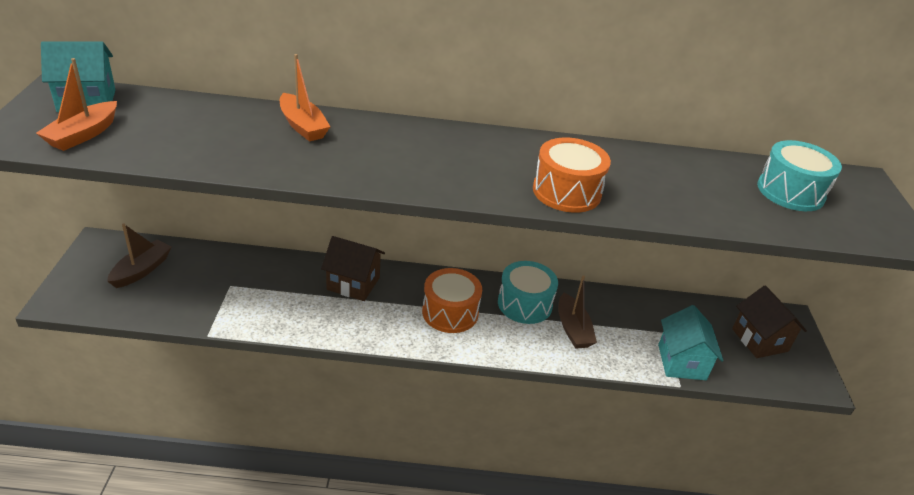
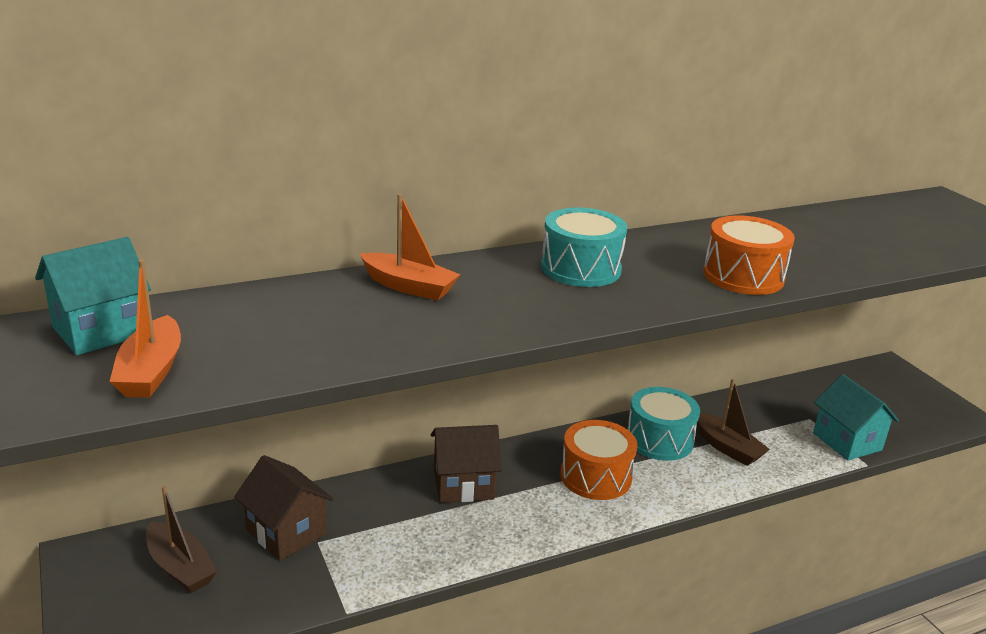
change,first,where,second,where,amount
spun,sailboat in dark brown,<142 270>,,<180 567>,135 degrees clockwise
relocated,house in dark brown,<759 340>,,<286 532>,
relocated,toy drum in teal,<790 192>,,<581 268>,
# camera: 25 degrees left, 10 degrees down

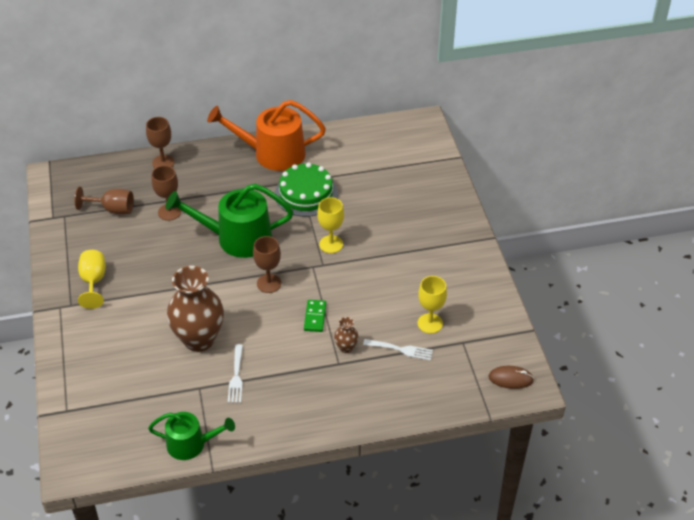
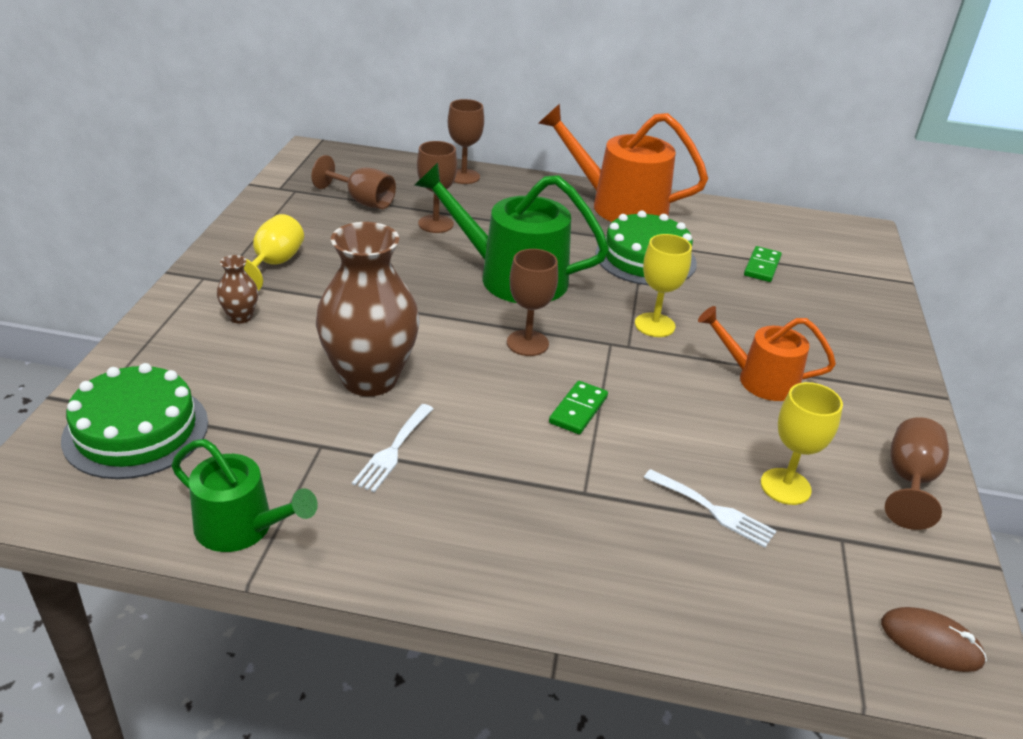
change,first,where,second,where,amount
appeared,,,gateau in green,<136 430>,
relocated,flower vase in dark brown,<346 348>,,<240 317>,
appeared,,,sprinkling can in bright orange,<760 380>,
appeared,,,domino tile in green,<762 266>,
appeared,,,chalice in dark brown,<909 481>,
# camera: 20 degrees right, 10 degrees down

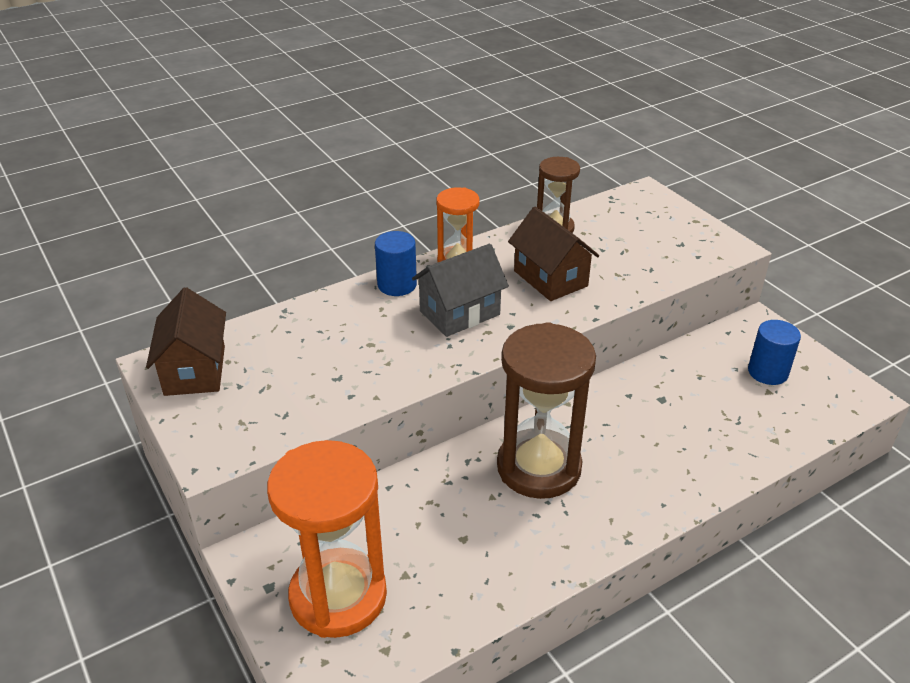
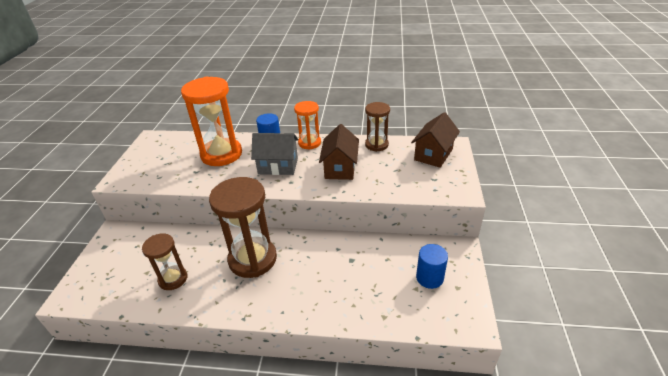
change,first,where,second,where,amount
appeared,,,sandglass in dark brown,<173 279>,
relocated,sandglass in bright orange,<338 596>,,<221 154>,
relocated,house in dark brown,<195 370>,,<433 154>,
# camera: 40 degrees right, 0 degrees up

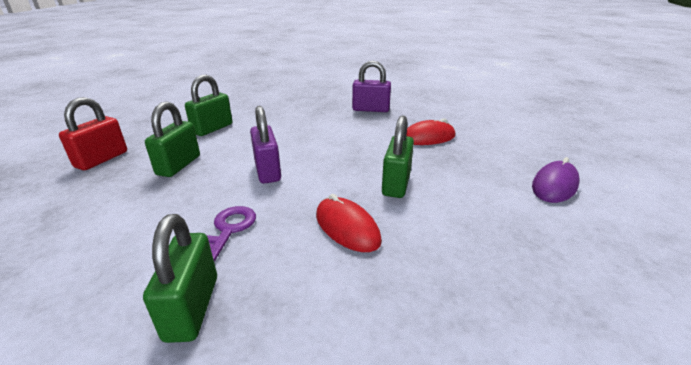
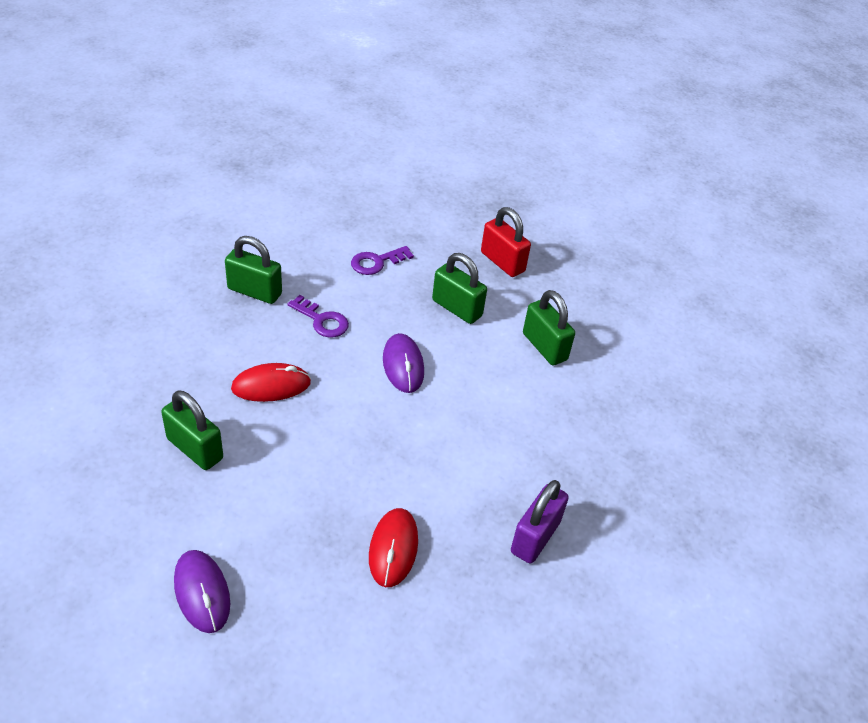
change,first,where,second,where,amount
relocated,padlock in green,<396 184>,,<195 449>,
appeared,,,latchkey in royal purple,<377 262>,
exchanged,padlock in royal purple,<267 171>,PC mouse in royal purple,<403 365>,
# camera: 110 degrees right, 15 degrees up

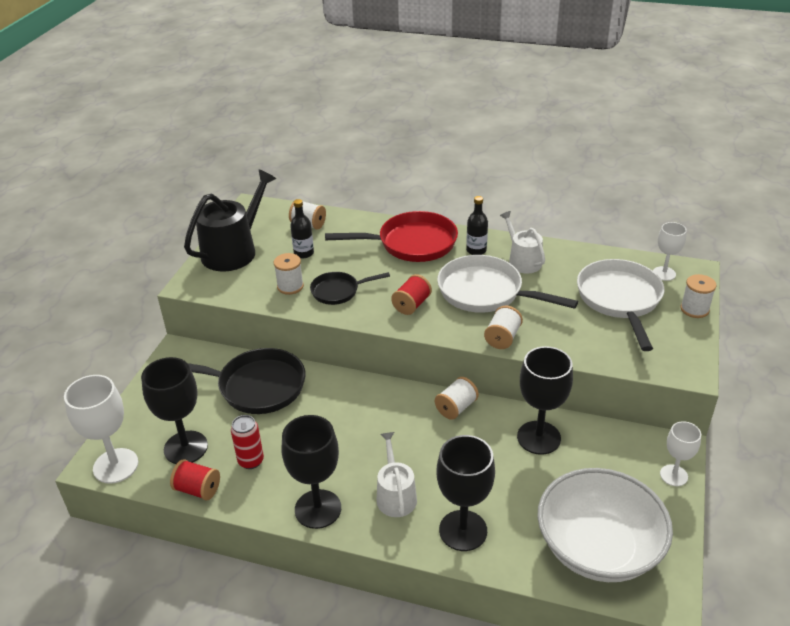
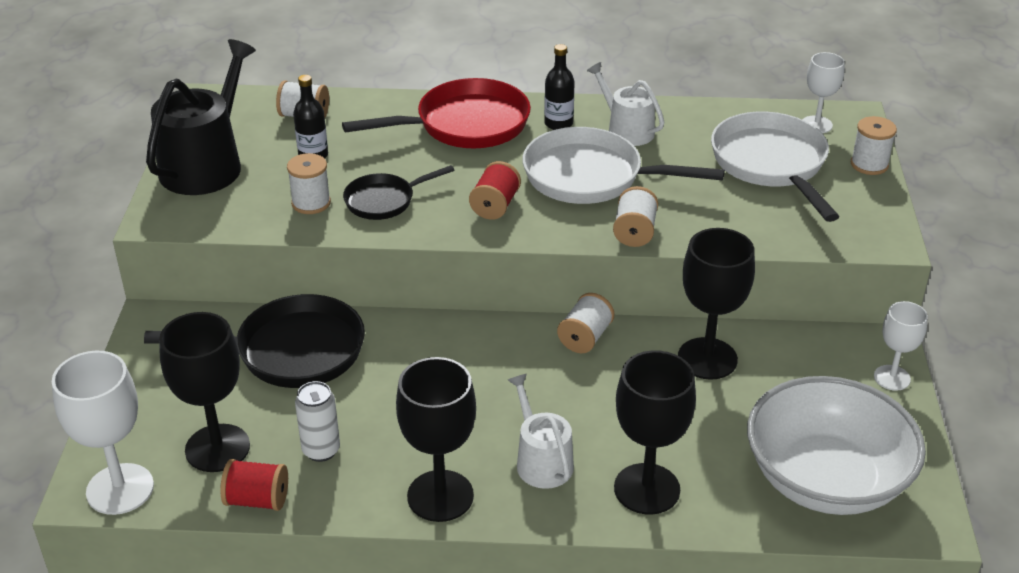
change,first,where,second,where,amount
colour,can in red,<251 461>,can in snow-white,<321 450>,
# camera: 15 degrees left, 0 degrees up

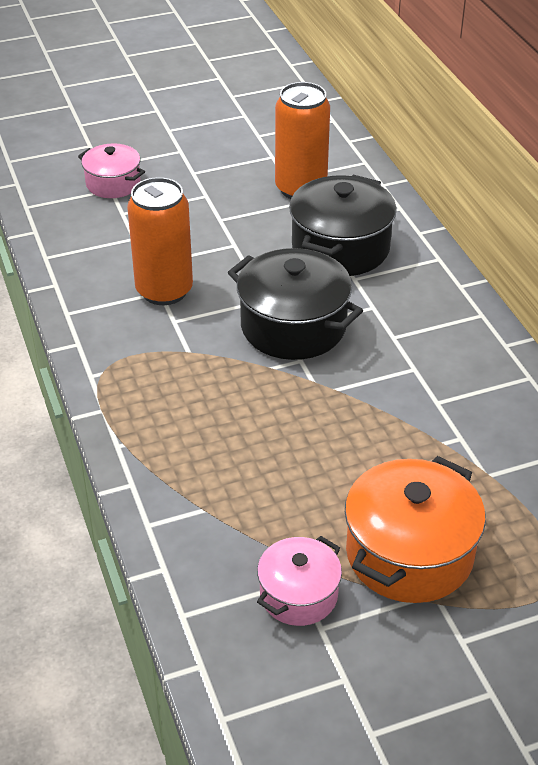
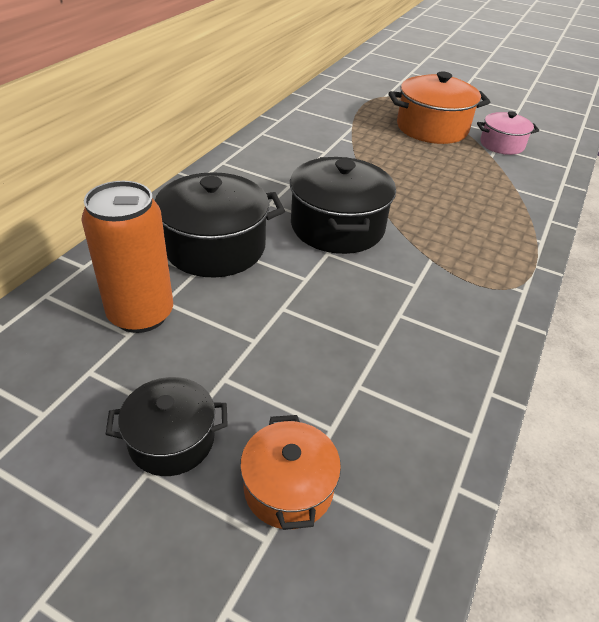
change,first,where,second,where,amount
appeared,,,pot in black,<171 440>,
colour,pot in rose-pink,<113 183>,pot in bright orange,<288 488>,
missing,can in bright orange,<164 290>,,,
# camera: 135 degrees left, 0 degrees up

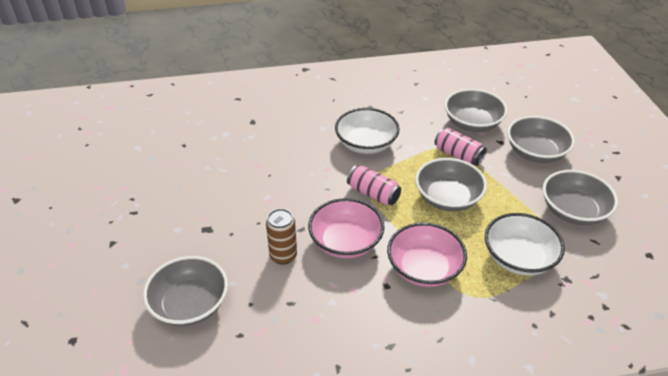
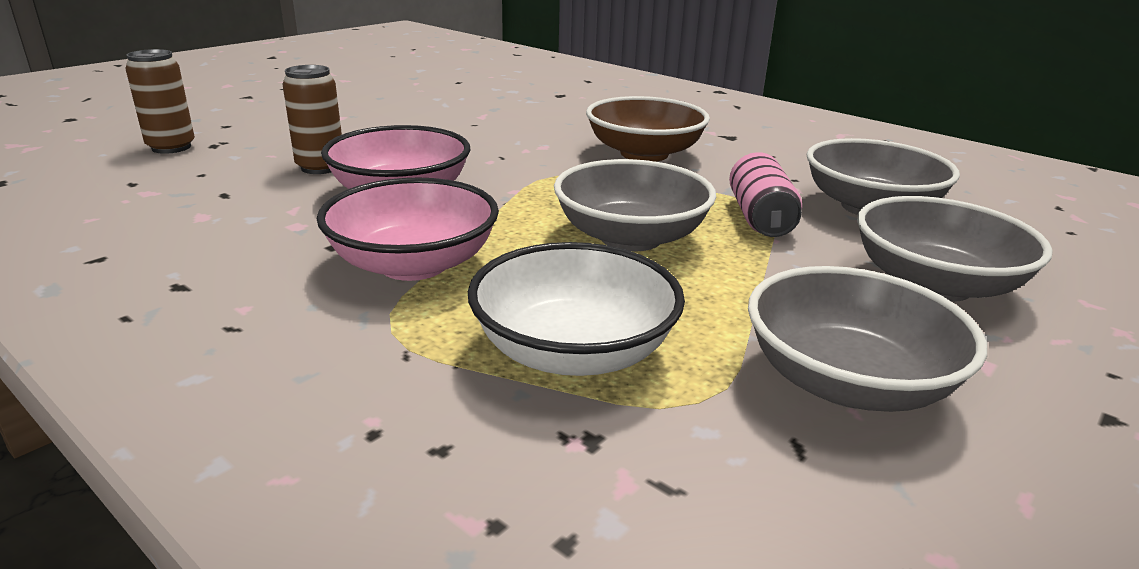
change,first,where,second,where,amount
exchanged,serving bowl in grey,<190 305>,can in dark brown,<171 147>,
colour,serving bowl in snow-white,<366 144>,serving bowl in dark brown,<644 153>,
missing,can in rose-pink,<373 194>,,,
# camera: 50 degrees right, 15 degrees down

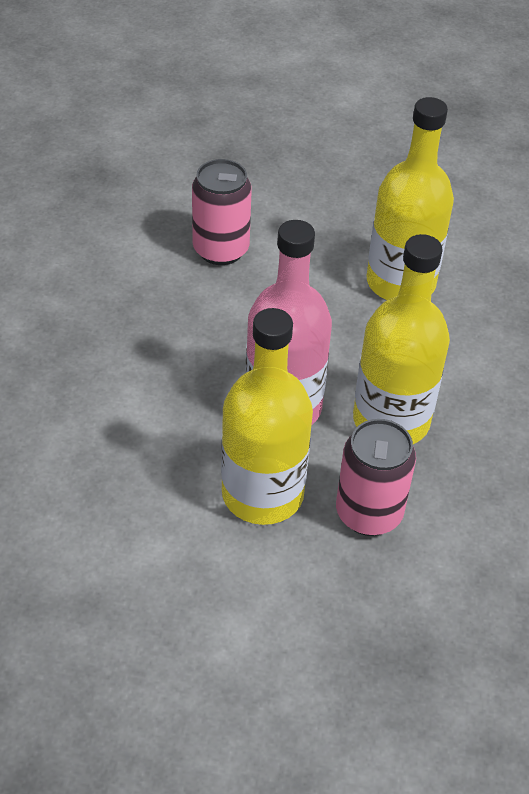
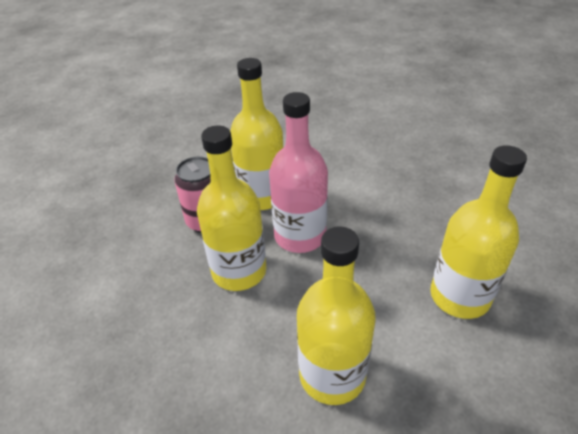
change,first,where,second,where,amount
exchanged,can in rose-pink,<221 250>,drink bottle in yellow,<459 296>,
# camera: 140 degrees right, 5 degrees down

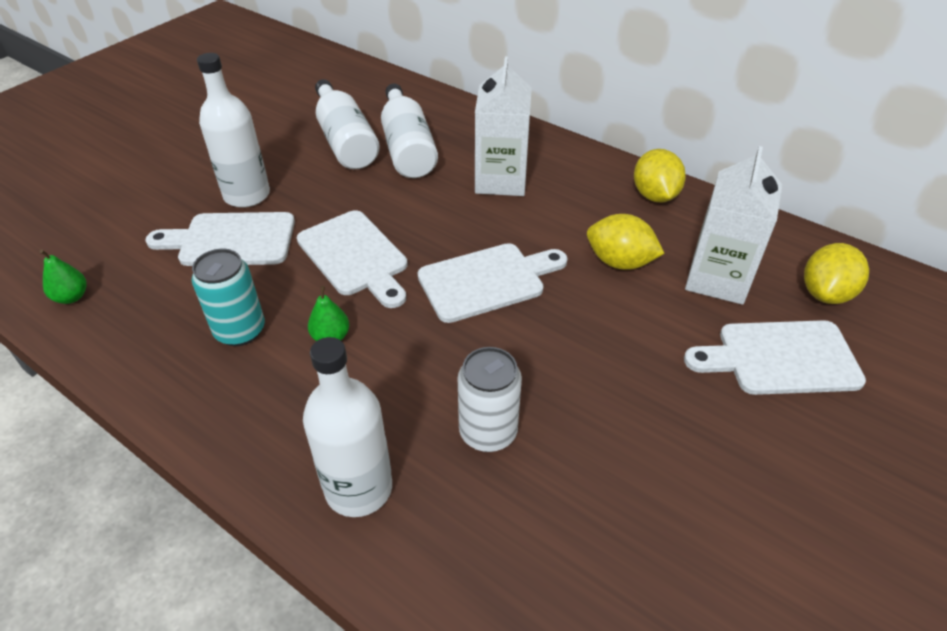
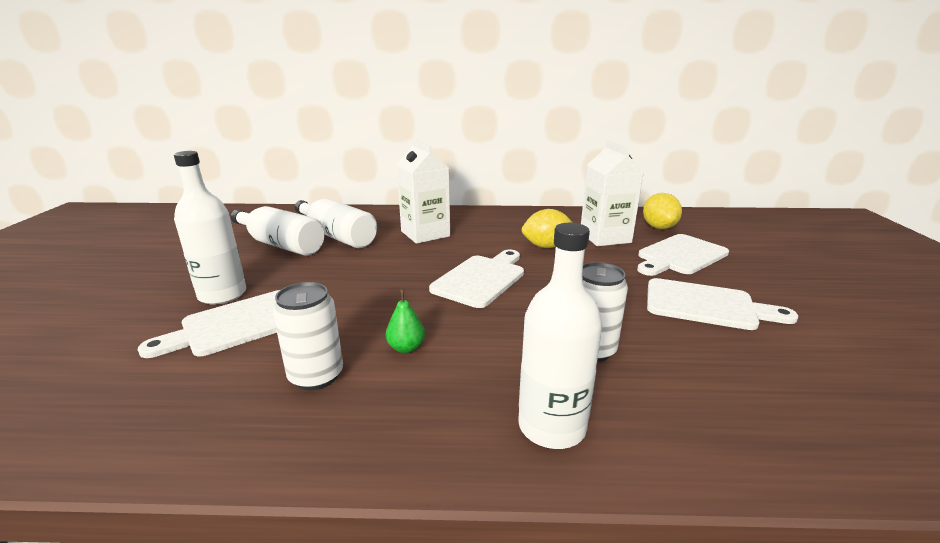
change,first,where,second,where,amount
colour,can in teal,<240 331>,can in snow-white,<316 376>,
relocated,chopping board in snow-white,<355 256>,,<706 305>,
missing,toy pear in green,<71 297>,,,
missing,toy lemon in yellow,<654 196>,,,
# camera: 35 degrees left, 20 degrees down

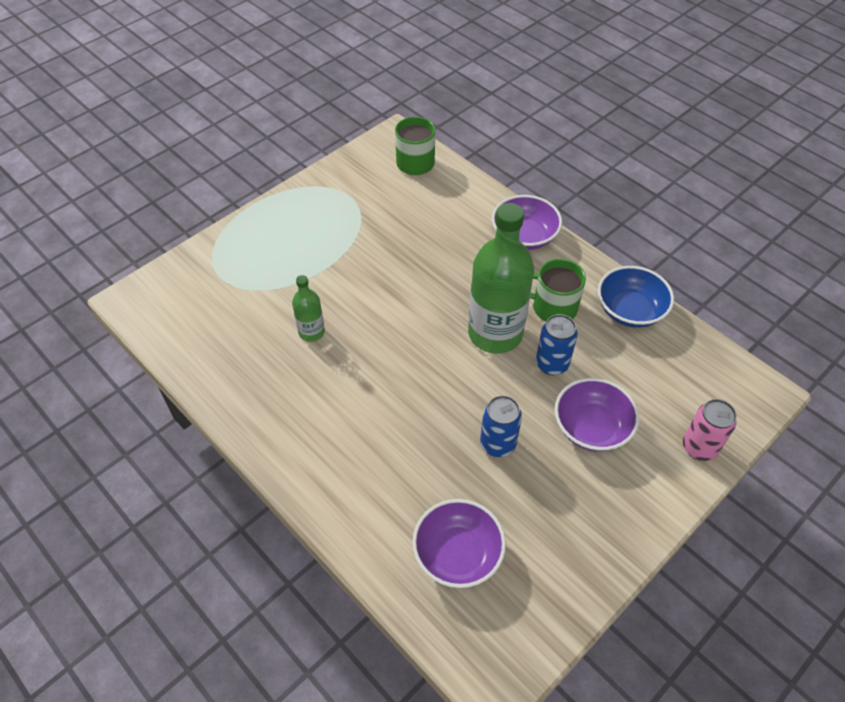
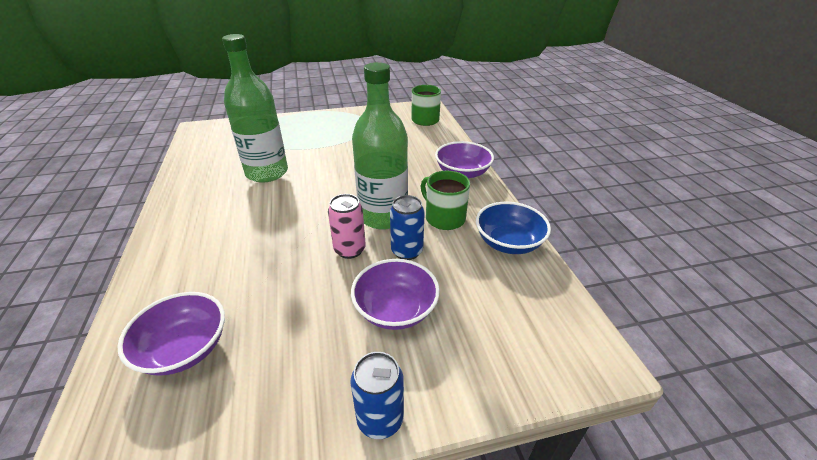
change,first,where,second,where,amount
size,drink bottle in green,<311 332>,,<267 173>,x2.08
relocated,can in rose-pink,<699 447>,,<350 250>,
relocated,can in blue,<497 444>,,<380 419>,
# camera: 30 degrees right, 15 degrees down

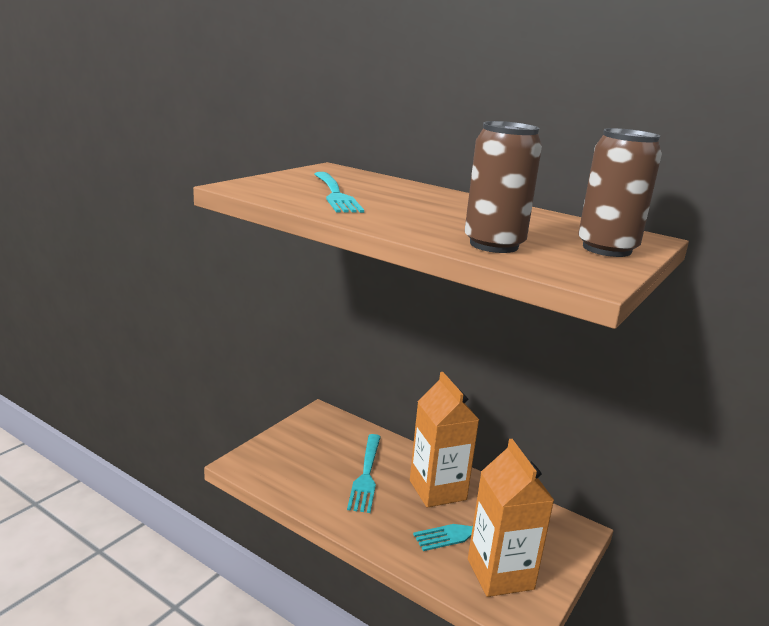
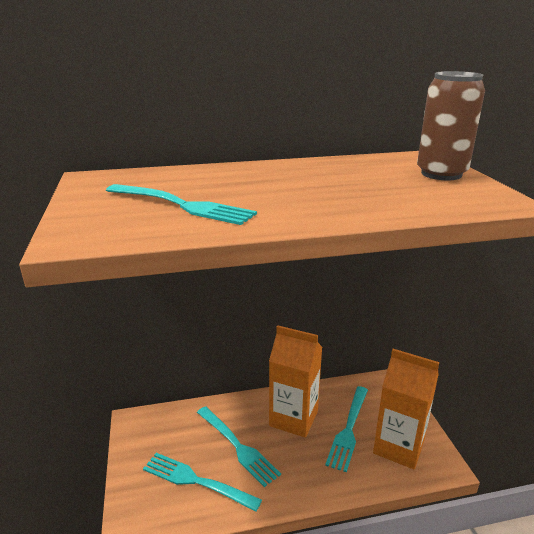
change,first,where,second,where,amount
appeared,,,table fork in teal,<196 481>,
missing,can in dark brown,<494 245>,,,
# camera: 45 degrees left, 5 degrees up

